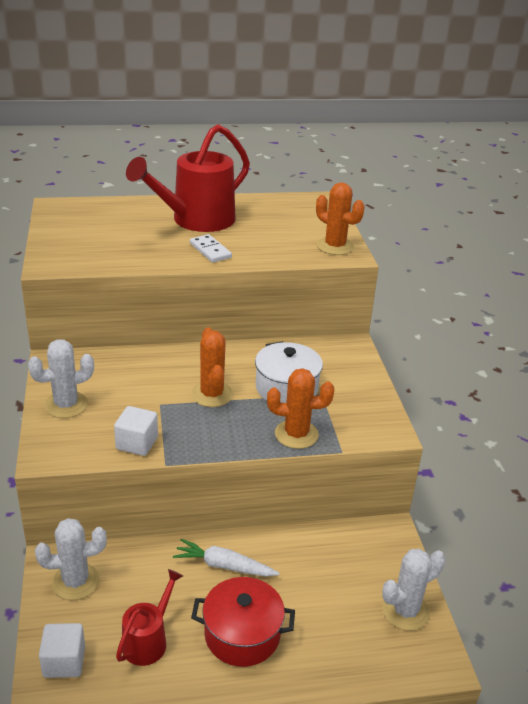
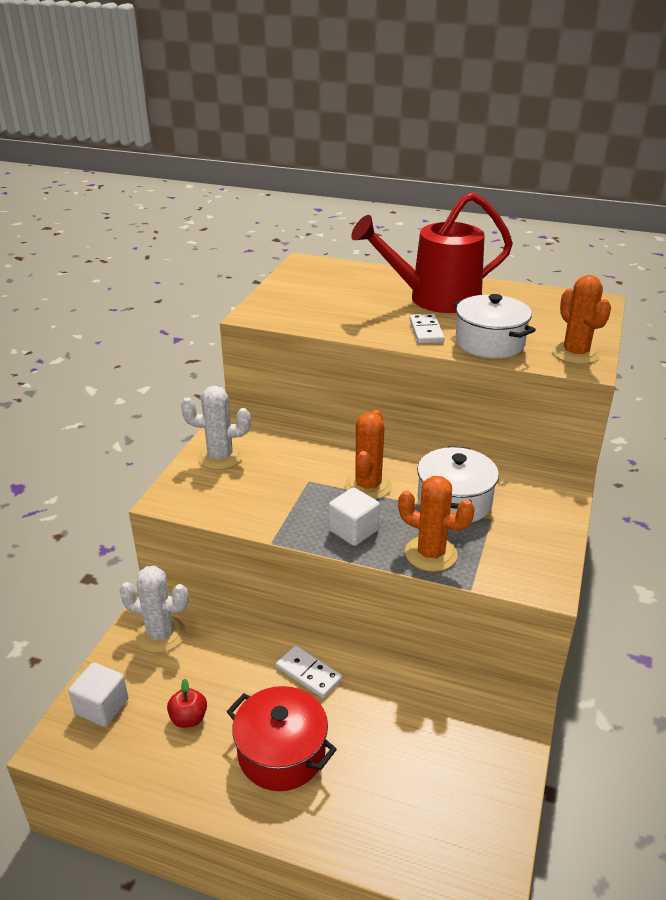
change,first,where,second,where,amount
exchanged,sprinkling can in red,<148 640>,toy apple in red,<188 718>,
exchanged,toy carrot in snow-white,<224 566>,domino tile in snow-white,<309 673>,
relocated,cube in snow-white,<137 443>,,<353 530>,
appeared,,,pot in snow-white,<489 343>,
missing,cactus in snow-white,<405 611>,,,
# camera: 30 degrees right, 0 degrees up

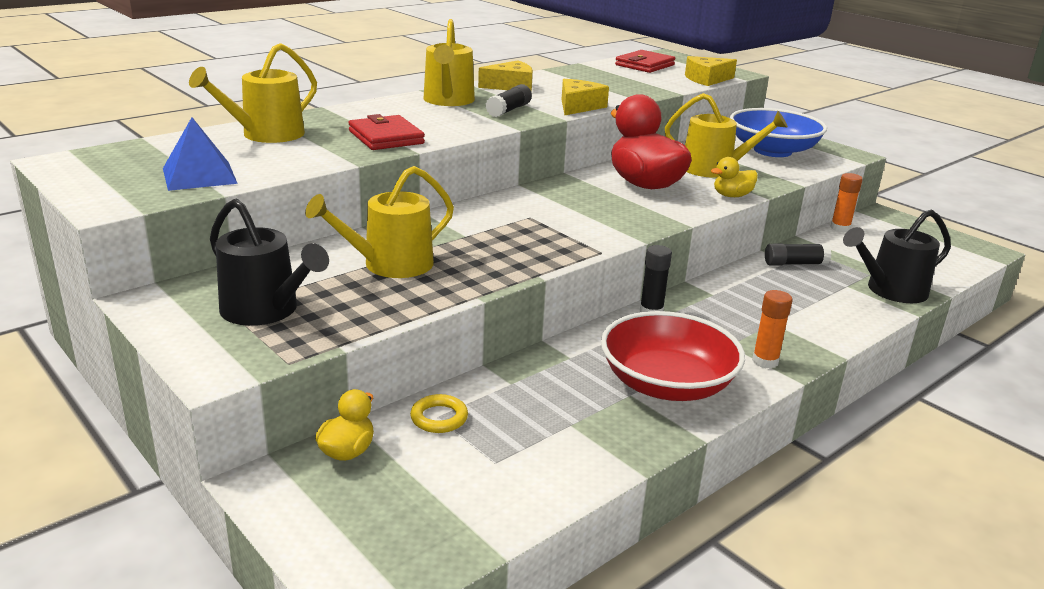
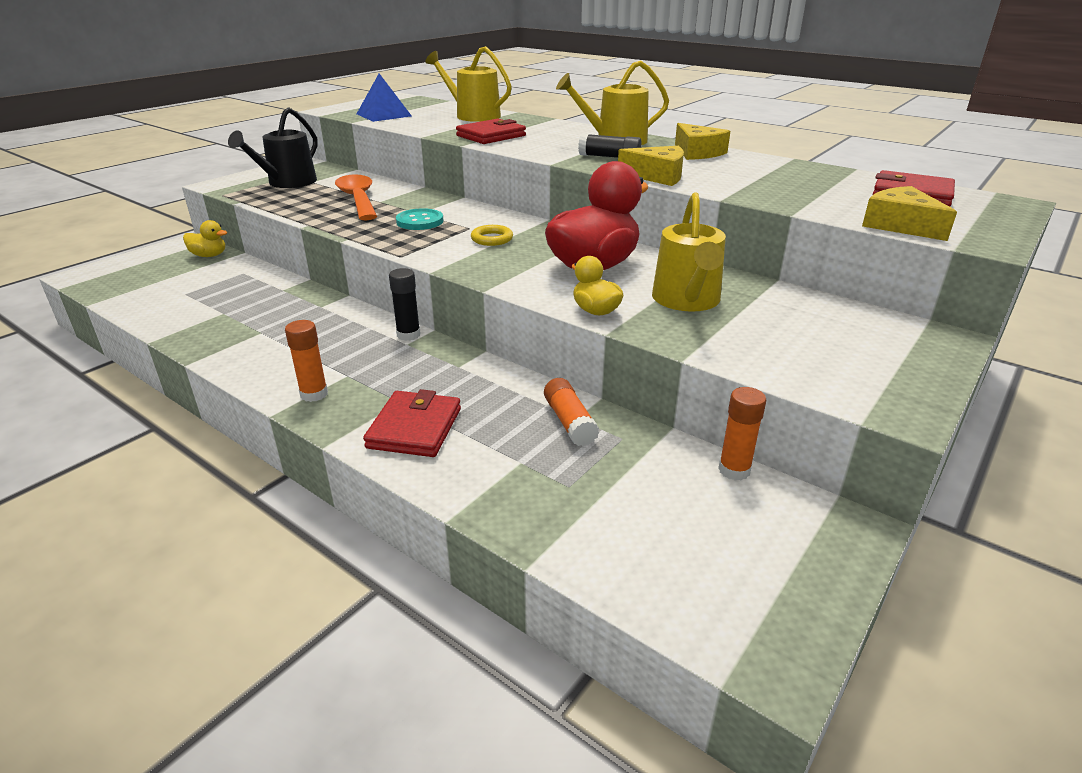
change,first,where,second,where,amount
exchanged,sprinkling can in yellow,<390 265>,spoon in bright orange,<358 199>,
appeared,,,wallet in red,<415 428>,
appeared,,,shirt button in teal,<420 221>,
relocated,torus in yellow,<439 418>,,<492 239>,
colour,stick of glue in black,<795 264>,stick of glue in bright orange,<569 422>,
missing,serving bowl in red,<667 384>,,,
missing,serving bowl in blue,<772 151>,,,
missing,sprinkling can in black,<891 290>,,,
# camera: 80 degrees right, 5 degrees up

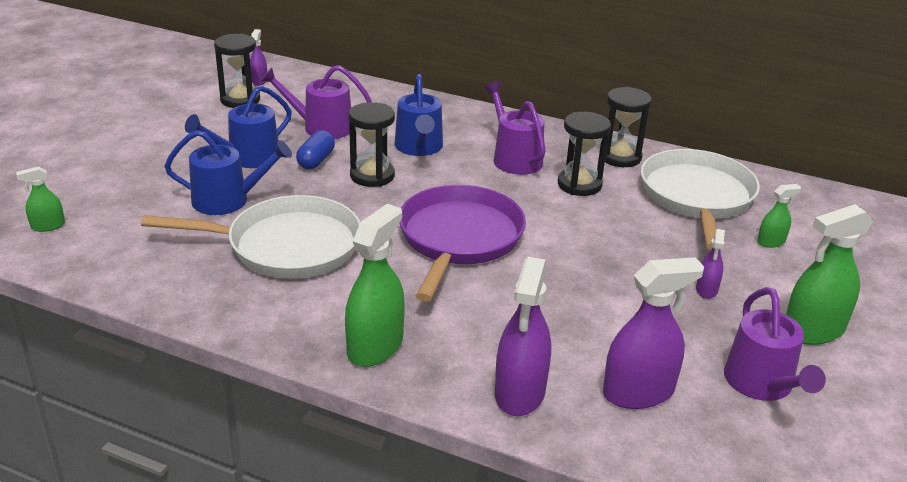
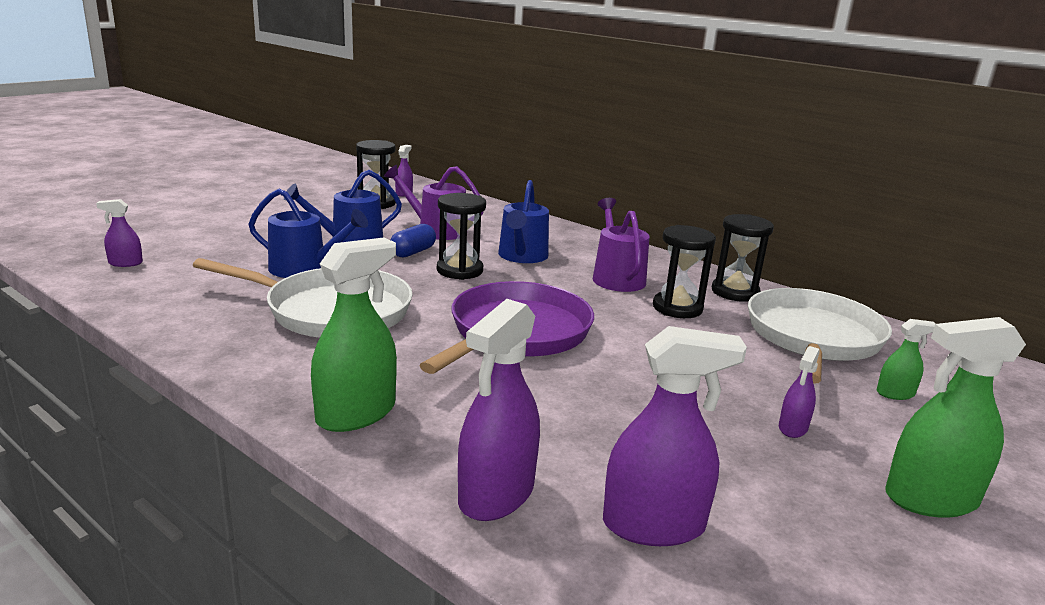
change,first,where,second,where,amount
colour,spray cleaner in green,<48 226>,spray cleaner in royal purple,<125 263>,
missing,sprinkling can in royal purple,<762 384>,,,
# camera: 15 degrees right, 10 degrees down

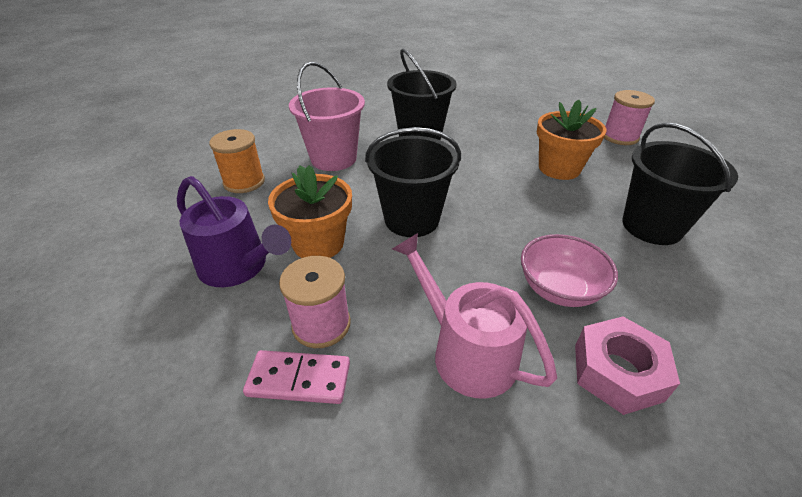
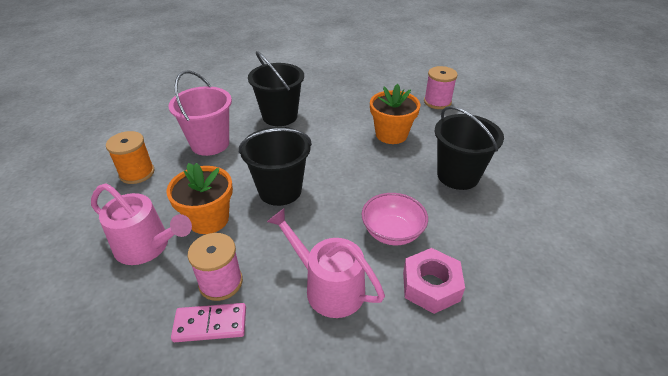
change,first,where,second,where,amount
colour,sprinkling can in royal purple,<238 266>,sprinkling can in rose-pink,<147 246>,
# camera: 10 degrees left, 0 degrees up

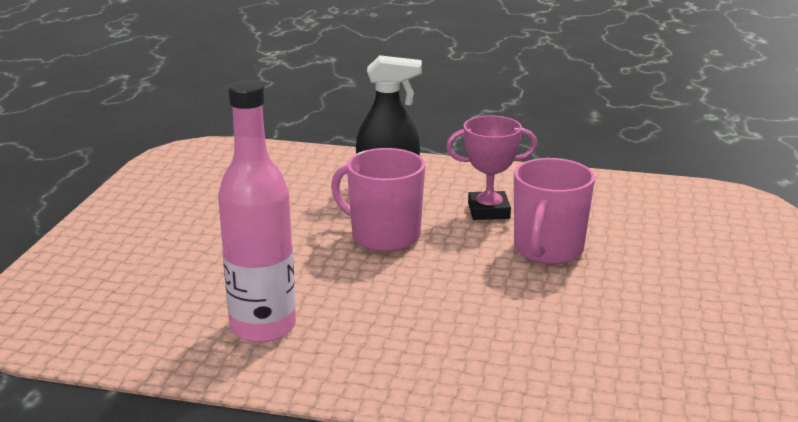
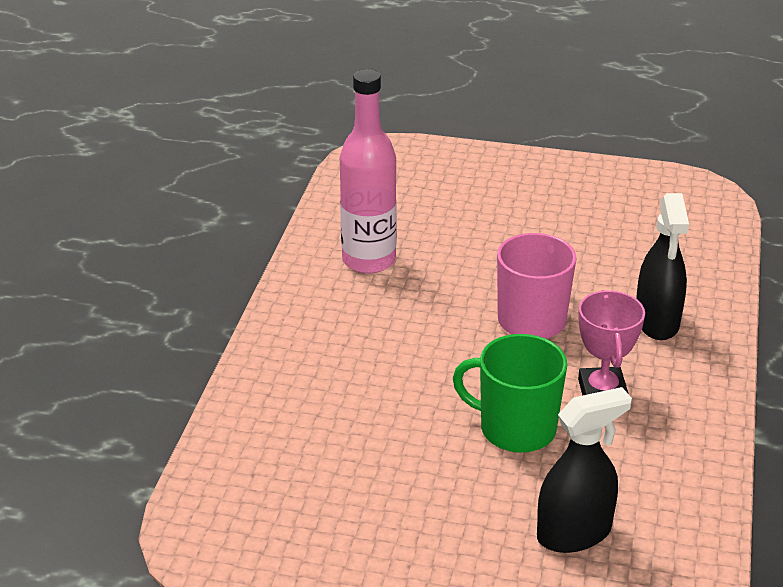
change,first,where,second,where,amount
colour,mug in rose-pink,<547 250>,mug in green,<515 429>,
appeared,,,spray cleaner in black,<574 533>,
# camera: 90 degrees right, 10 degrees up

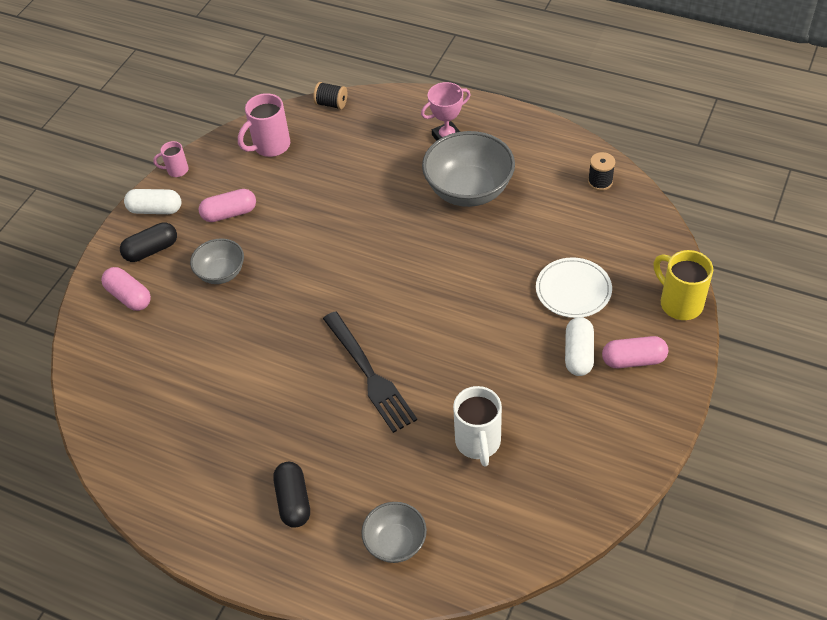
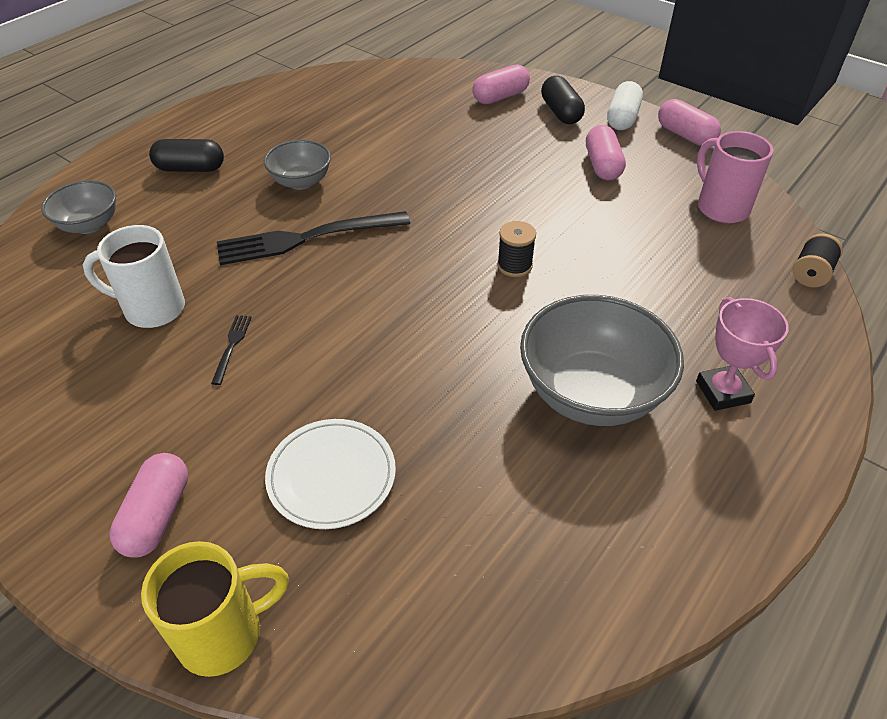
change,first,where,second,where,amount
appeared,,,table fork in black,<232 345>,
relocated,serving bowl in grey,<221 273>,,<301 182>,
relocated,spool in black,<600 182>,,<514 265>,
exchanged,mug in rose-pink,<176 170>,pill in rose-pink,<685 135>,
missing,pill in snow-white,<578 354>,,,
# camera: 100 degrees right, 5 degrees down

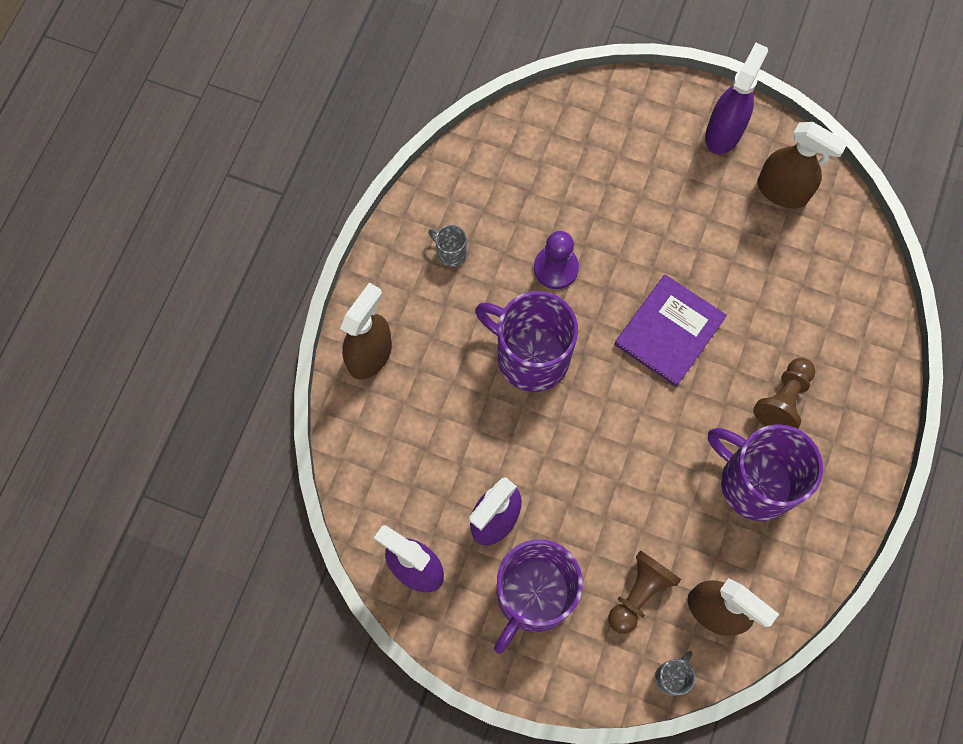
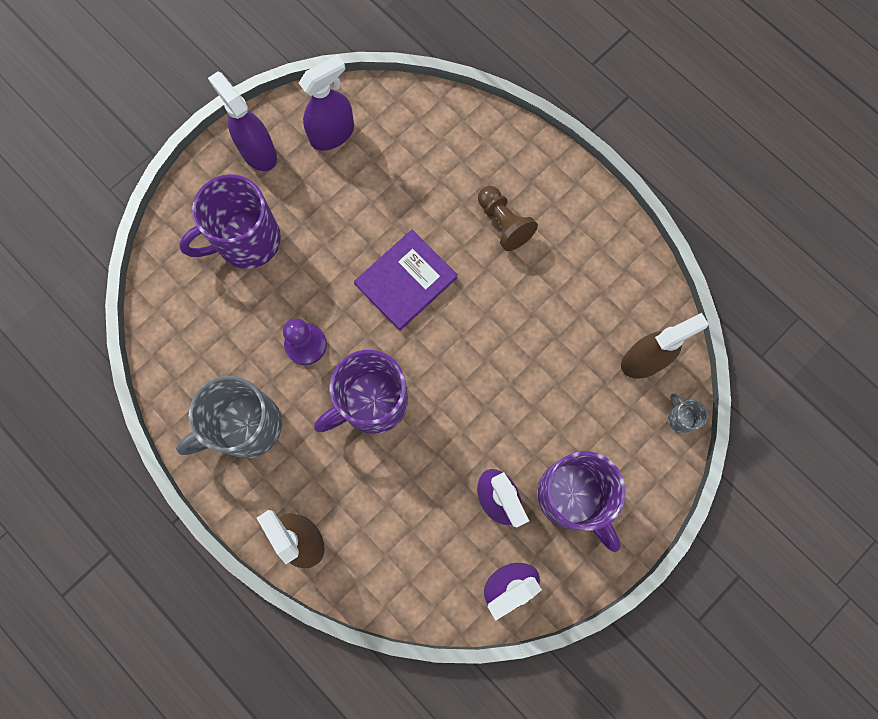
change,first,where,second,where,amount
size,mug in grey,<450 253>,,<246 426>,x2.39
relocated,mug in royal purple,<754 482>,,<246 241>,
colour,spray cleaner in dark brown,<782 191>,spray cleaner in royal purple,<332 134>,
spun,book in royal purple,<669 331>,,<406 281>,75 degrees clockwise
missing,game pawn in dark brown,<639 593>,,,
# camera: 65 degrees left, 5 degrees up

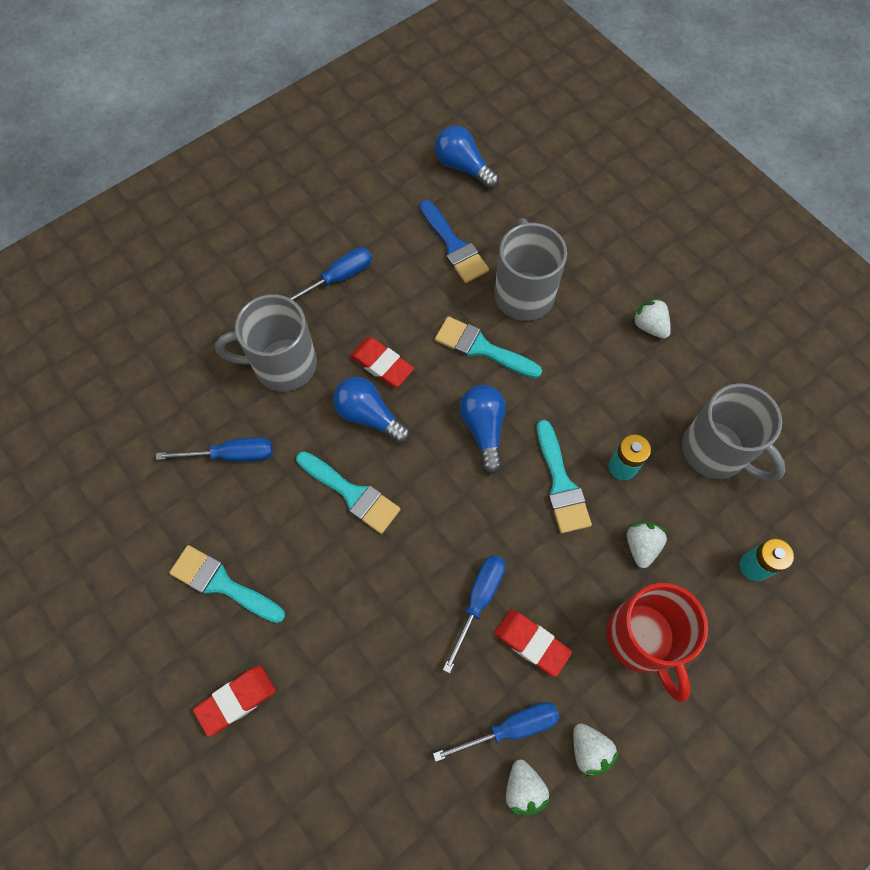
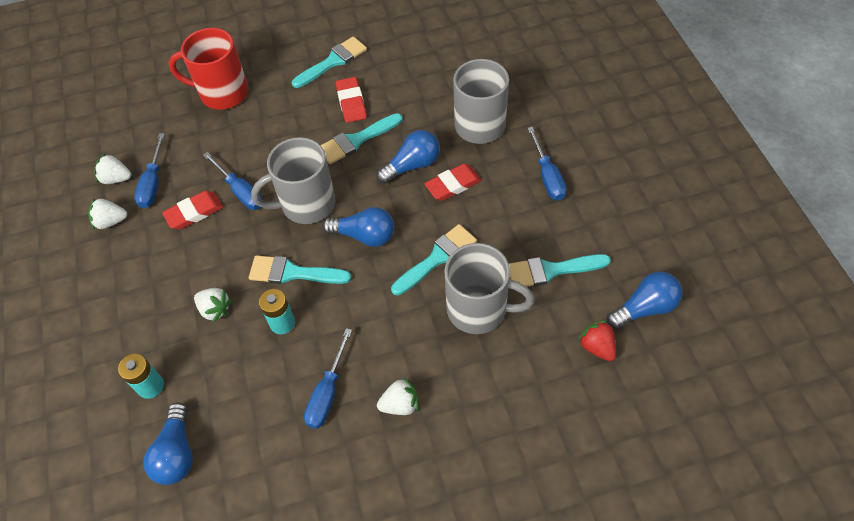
change,first,where,second,where,amount
appeared,,,lightbulb in blue,<177 453>,
relocated,mug in red,<642 639>,,<222 93>,
relocated,mug in grey,<716 451>,,<306 204>,
relocated,flat screwdriver in blue,<232 455>,,<327 393>,
relocated,pencil eraser in red,<236 700>,,<351 102>,
colour,brush in blue,<454 246>,brush in teal,<551 270>,
appeared,,,toy strawberry in red,<597 347>,
# camera: 115 degrees right, 10 degrees down

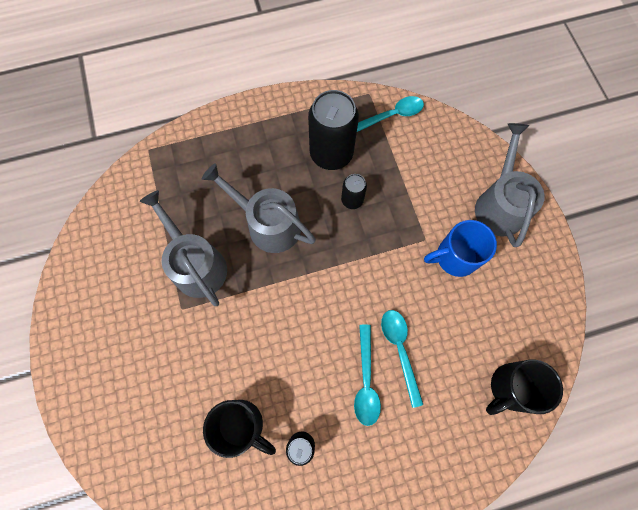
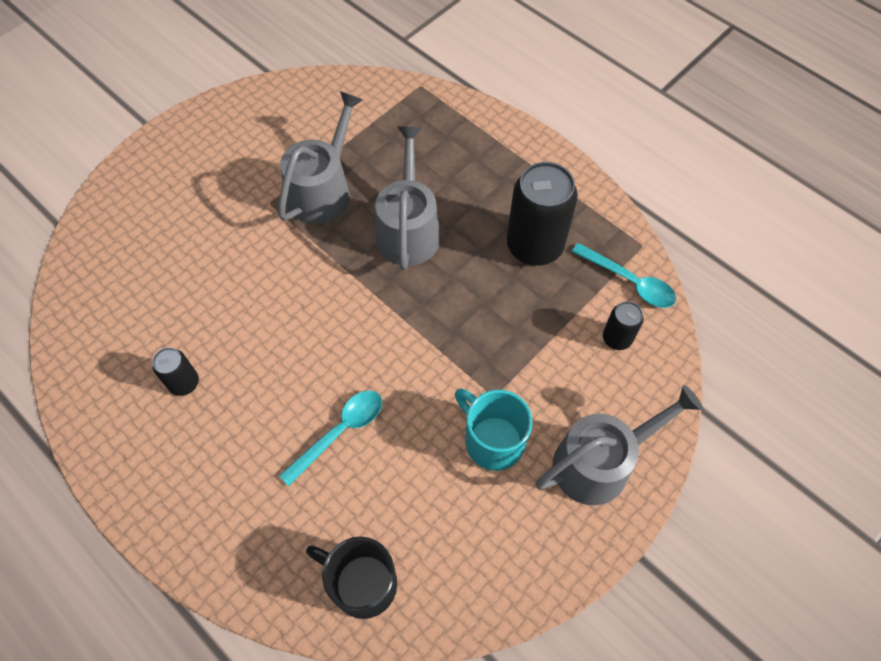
change,first,where,second,where,amount
colour,mug in blue,<455 257>,mug in teal,<492 440>,
relocated,can in black,<352 200>,,<617 338>,
missing,mug in black,<241 425>,,,
missing,spoon in teal,<366 381>,,,
# camera: 60 degrees right, 10 degrees down

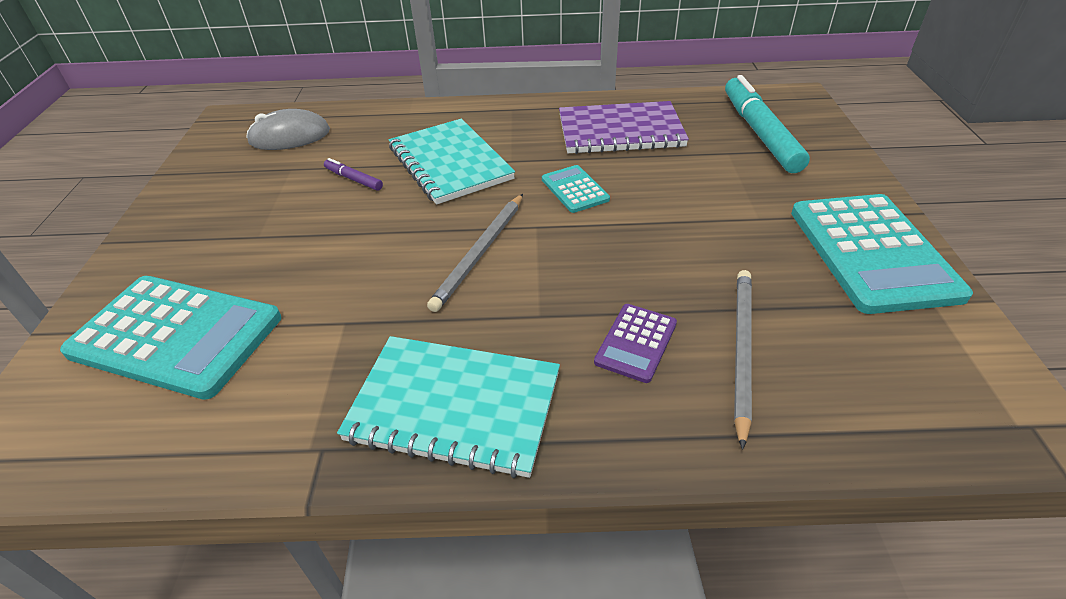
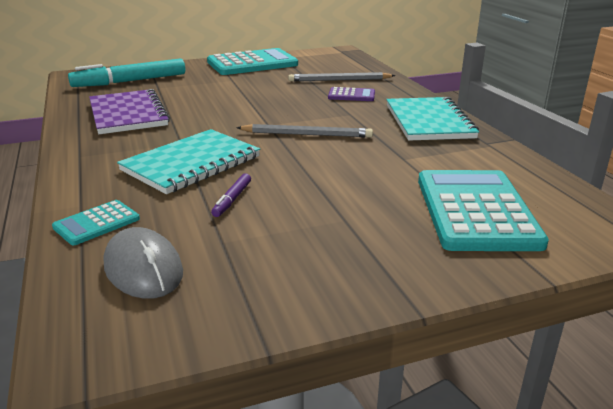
change,first,where,second,where,amount
relocated,calculator in teal,<575 189>,,<96 223>,
# camera: 110 degrees left, 15 degrees down

